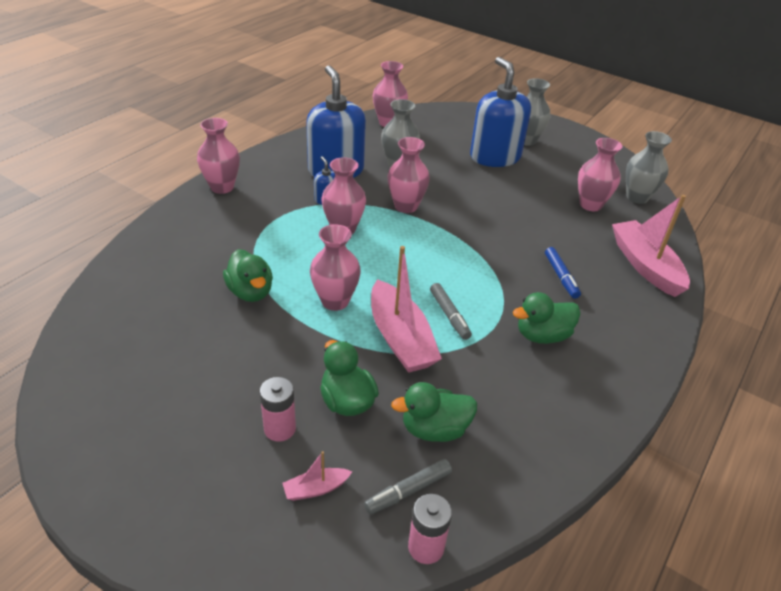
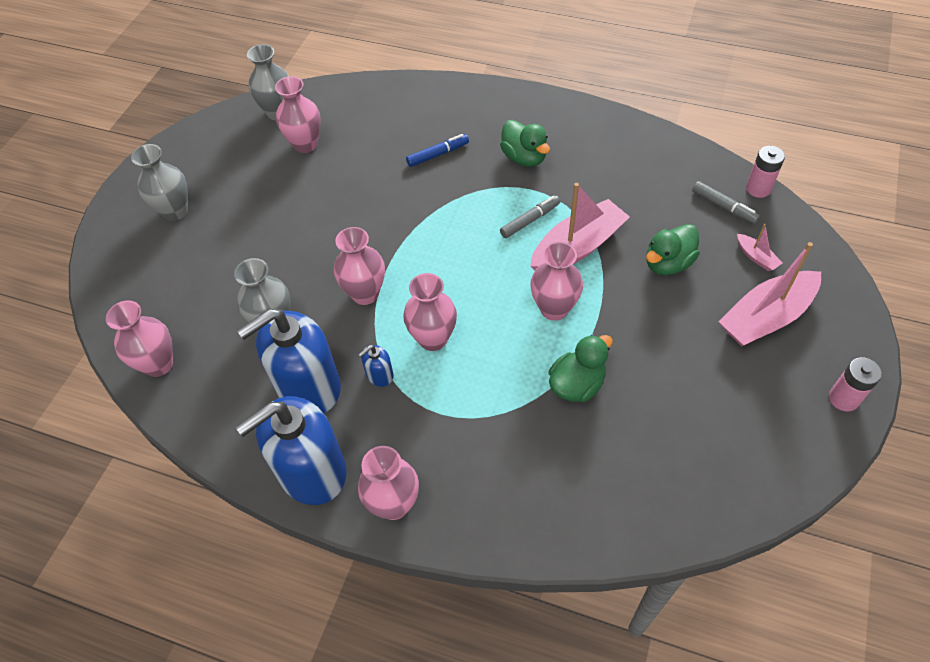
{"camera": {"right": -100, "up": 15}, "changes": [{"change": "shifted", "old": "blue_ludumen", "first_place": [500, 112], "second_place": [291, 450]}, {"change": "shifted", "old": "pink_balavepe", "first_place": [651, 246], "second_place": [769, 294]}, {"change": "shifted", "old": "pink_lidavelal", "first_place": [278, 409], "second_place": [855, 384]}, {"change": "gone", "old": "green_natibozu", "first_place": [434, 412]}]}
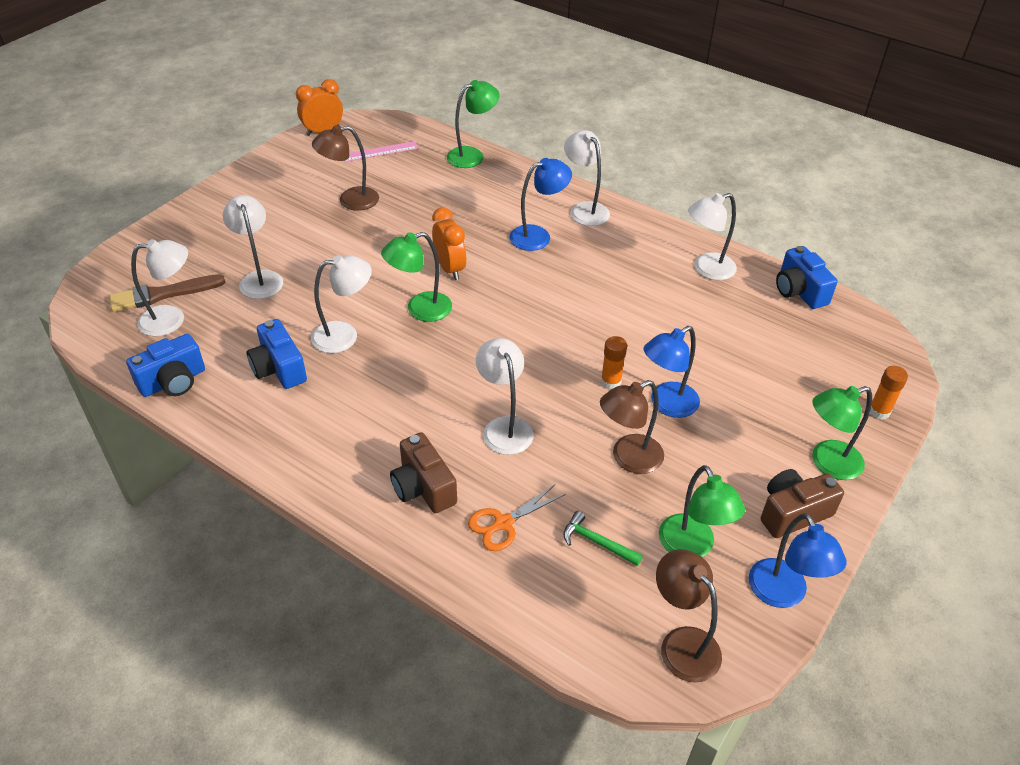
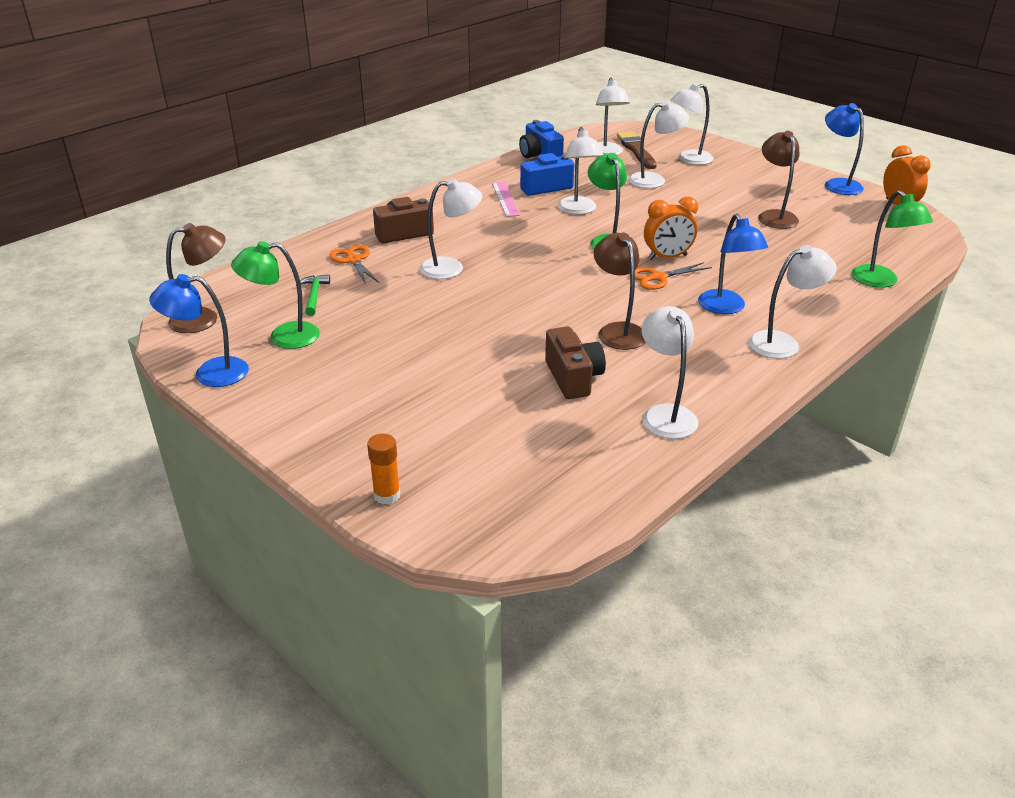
{"camera": {"right": 100, "up": -10}, "changes": [{"change": "shifted", "old": "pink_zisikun", "first_place": [380, 151], "second_place": [506, 199]}, {"change": "gone", "old": "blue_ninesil", "first_place": [807, 277]}, {"change": "shifted", "old": "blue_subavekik", "first_place": [672, 372], "second_place": [844, 149]}, {"change": "gone", "old": "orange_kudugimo", "first_place": [614, 363]}, {"change": "shifted", "old": "brown_subavekik", "first_place": [632, 427], "second_place": [619, 291]}, {"change": "gone", "old": "green_subavekik", "first_place": [842, 433]}, {"change": "shifted", "old": "brown_ninesil", "first_place": [802, 503], "second_place": [575, 363]}, {"change": "rotated", "old": "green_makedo", "first_place": [603, 538], "second_place": [315, 295], "degrees": -45}, {"change": "new", "new": "white_subavekik", "second_place": [692, 124]}, {"change": "new", "new": "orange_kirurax", "second_place": [673, 276]}]}
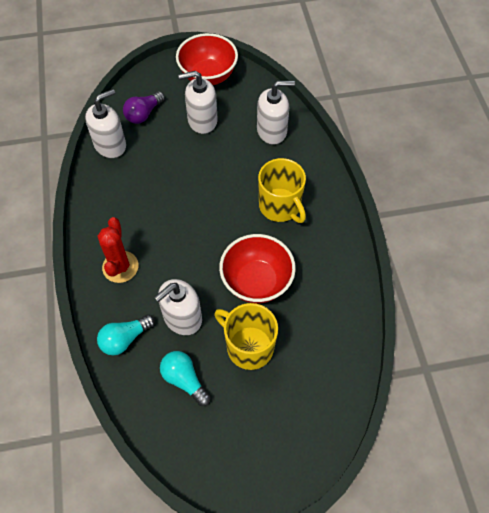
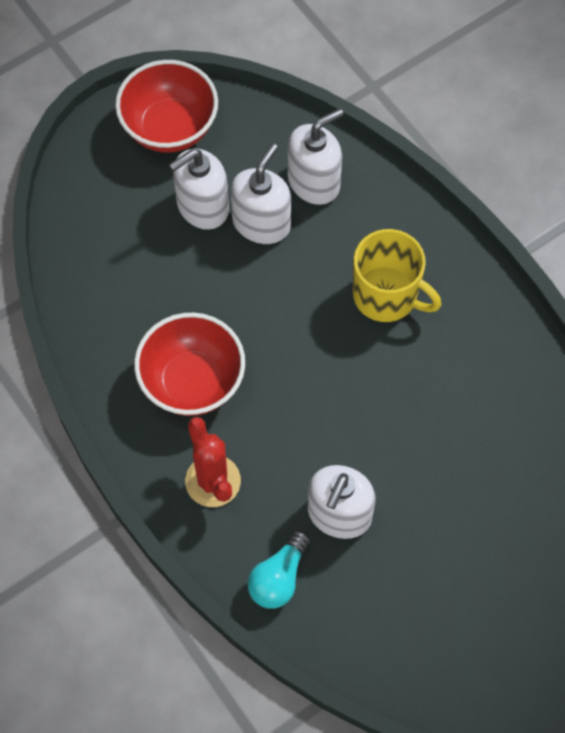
{"camera": {"right": -25, "up": 5}, "changes": [{"change": "shifted", "old": "white_ludumen", "first_place": [105, 123], "second_place": [260, 193]}, {"change": "gone", "old": "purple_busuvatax", "first_place": [144, 107]}, {"change": "shifted", "old": "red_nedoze", "first_place": [257, 268], "second_place": [189, 364]}, {"change": "gone", "old": "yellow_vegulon", "first_place": [246, 336]}, {"change": "gone", "old": "turquoise_busuvatax", "first_place": [185, 378]}]}
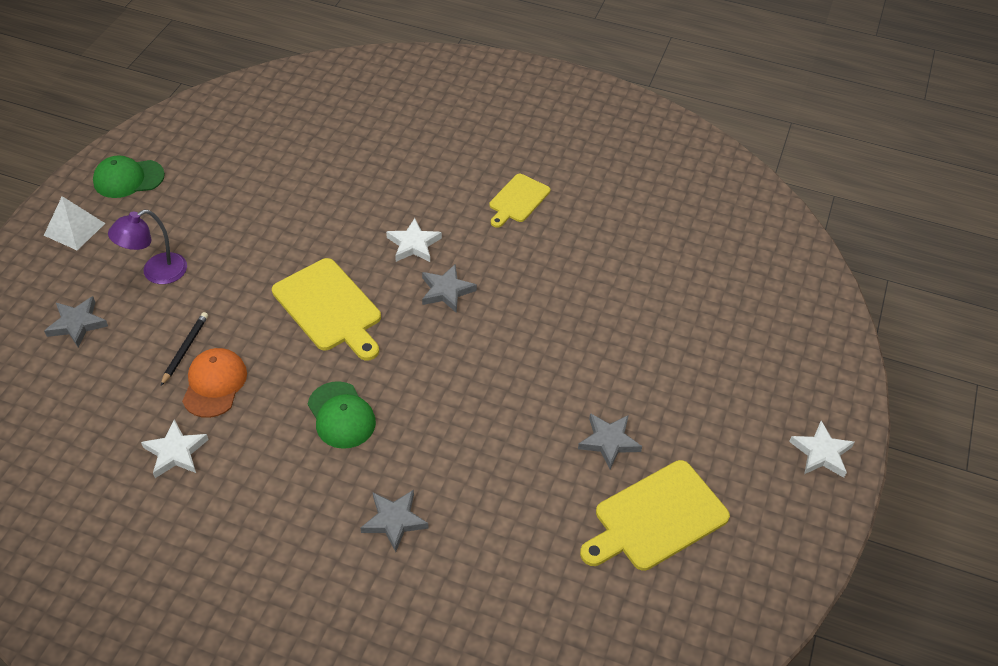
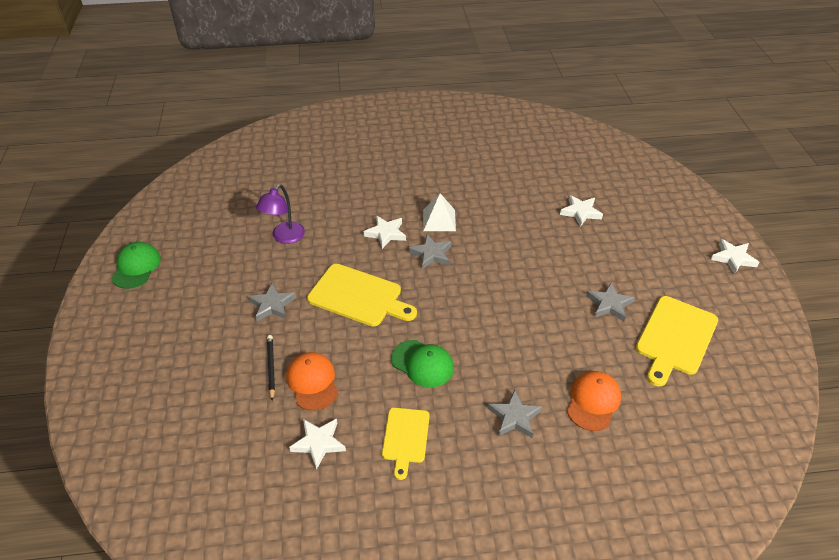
{"camera": {"right": -25, "up": -5}, "changes": [{"change": "rotated", "old": "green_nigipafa", "first_place": [129, 177], "second_place": [136, 265], "degrees": 135}, {"change": "shifted", "old": "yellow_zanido", "first_place": [519, 201], "second_place": [406, 444]}, {"change": "shifted", "old": "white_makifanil", "first_place": [74, 223], "second_place": [439, 212]}, {"change": "shifted", "old": "purple_subavekik", "first_place": [147, 247], "second_place": [280, 214]}, {"change": "shifted", "old": "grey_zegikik", "first_place": [76, 322], "second_place": [272, 301]}, {"change": "new", "new": "white_zegikik", "second_place": [581, 211]}, {"change": "new", "new": "orange_nigipafa", "second_place": [594, 401]}]}
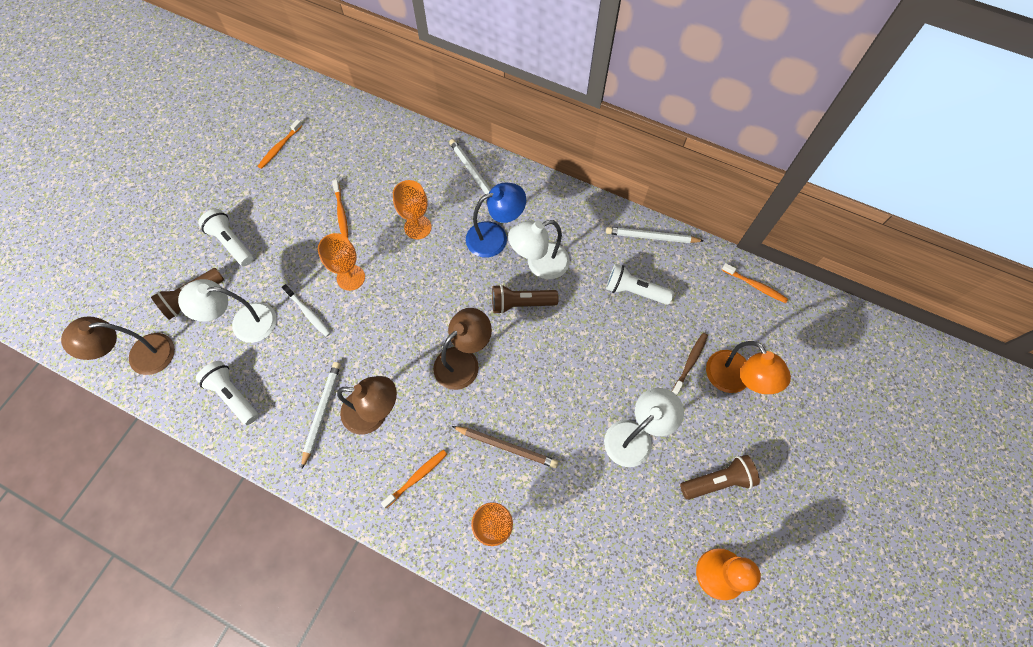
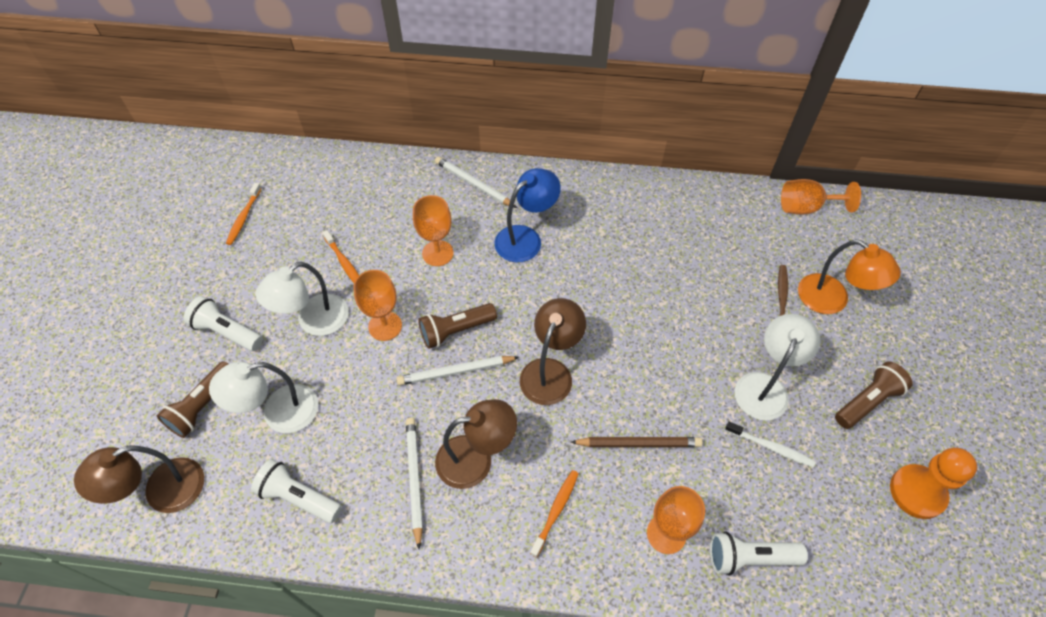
{"camera": {"right": -20, "up": -10}, "changes": [{"change": "shifted", "old": "white_subavekik", "first_place": [539, 249], "second_place": [302, 299]}, {"change": "shifted", "old": "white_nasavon", "first_place": [655, 235], "second_place": [458, 370]}, {"change": "swapped", "old": "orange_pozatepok", "new": "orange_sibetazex", "first_place": [755, 283], "second_place": [821, 197]}, {"change": "shifted", "old": "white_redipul", "first_place": [640, 284], "second_place": [759, 554]}, {"change": "shifted", "old": "white_pozatepok", "first_place": [306, 310], "second_place": [770, 445]}, {"change": "shifted", "old": "brown_redipul", "first_place": [525, 299], "second_place": [457, 326]}]}
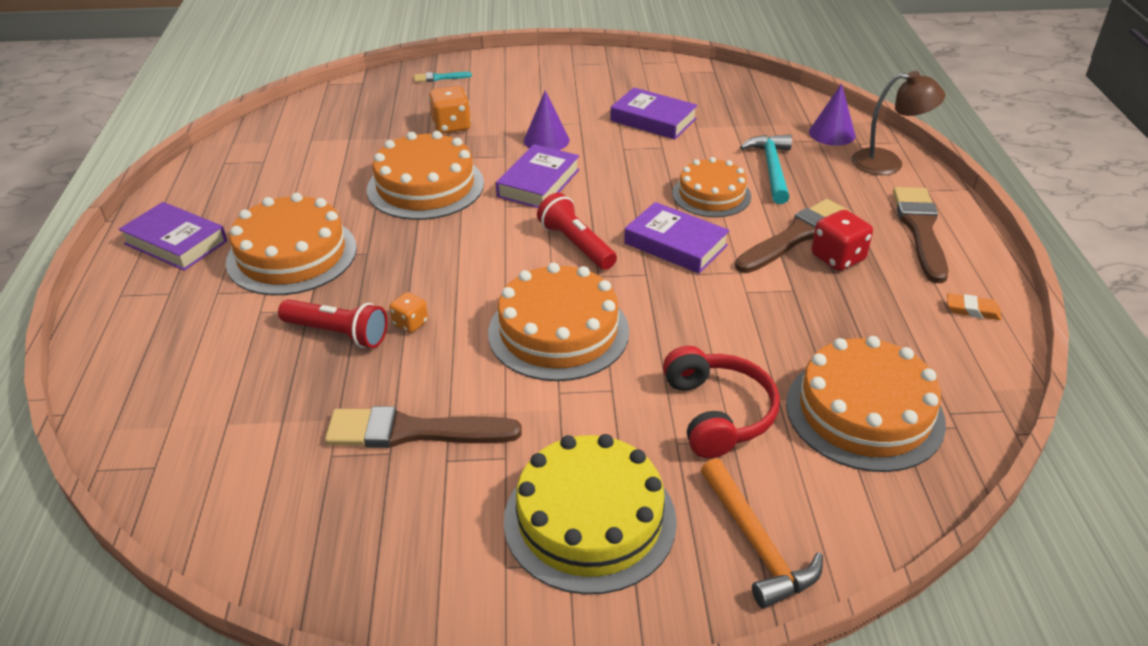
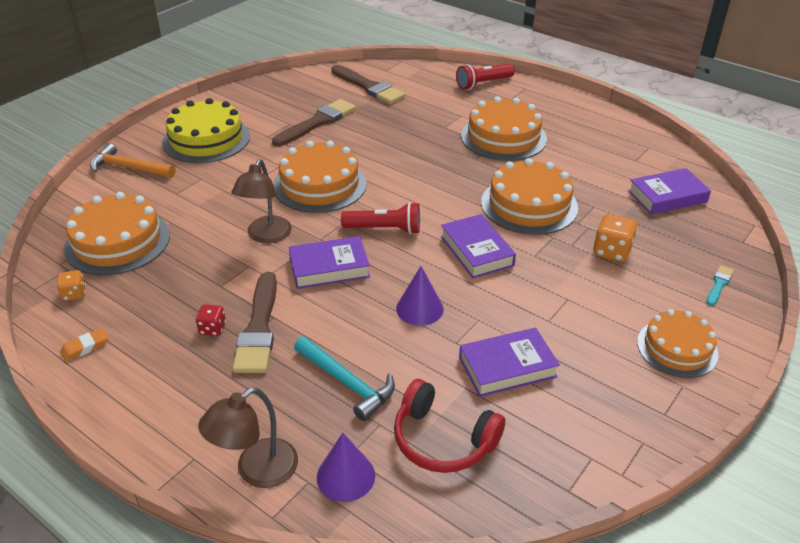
{"camera": {"right": 130, "up": 0}, "changes": [{"change": "shifted", "old": "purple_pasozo", "first_place": [547, 120], "second_place": [420, 296]}, {"change": "shifted", "old": "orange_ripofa", "first_place": [712, 187], "second_place": [677, 343]}, {"change": "shifted", "old": "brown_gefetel", "first_place": [920, 235], "second_place": [369, 84]}, {"change": "shifted", "old": "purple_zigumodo", "first_place": [173, 236], "second_place": [669, 191]}, {"change": "scaled", "old": "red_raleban", "first_place": [842, 240], "second_place": [211, 320], "factor": 0.61}, {"change": "shifted", "old": "orange_raleban", "first_place": [408, 312], "second_place": [71, 285]}, {"change": "shifted", "old": "red_redipul", "first_place": [333, 323], "second_place": [485, 77]}, {"change": "shifted", "old": "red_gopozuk", "first_place": [721, 402], "second_place": [449, 426]}, {"change": "new", "new": "brown_subavekik", "second_place": [262, 201]}]}
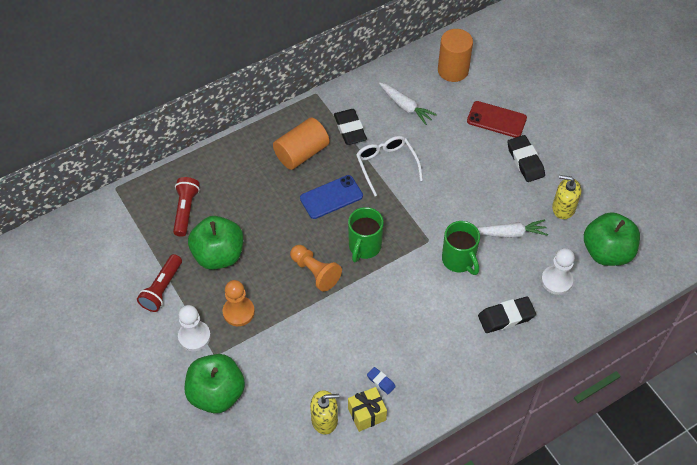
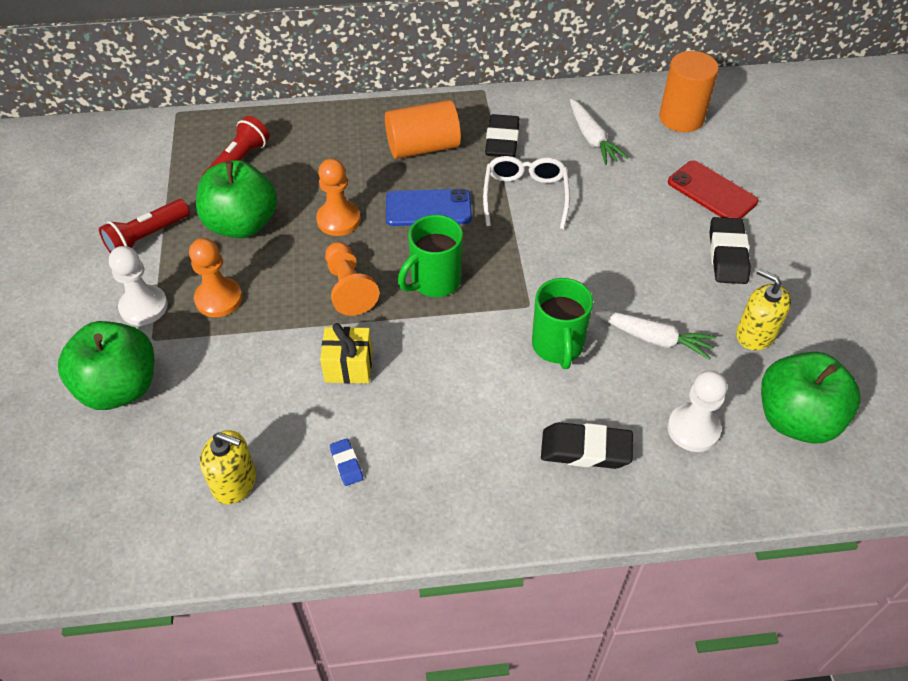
{"camera": {"right": 25, "up": -5}, "changes": [{"change": "shifted", "old": "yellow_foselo", "first_place": [367, 409], "second_place": [346, 353]}, {"change": "new", "new": "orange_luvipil", "second_place": [338, 197]}]}
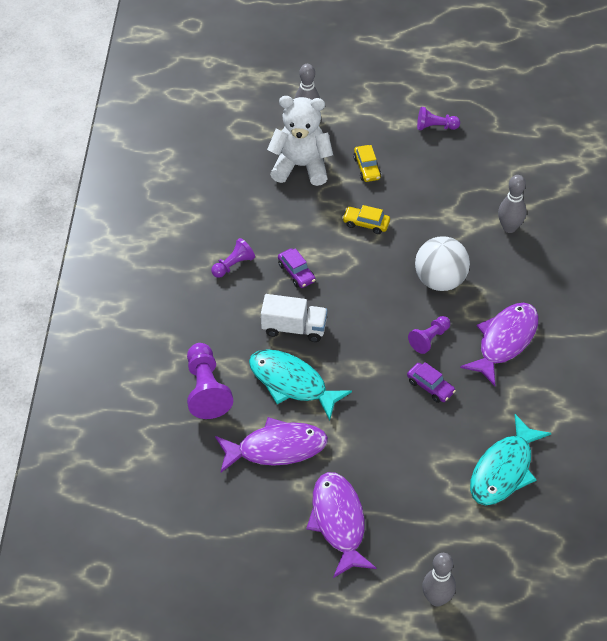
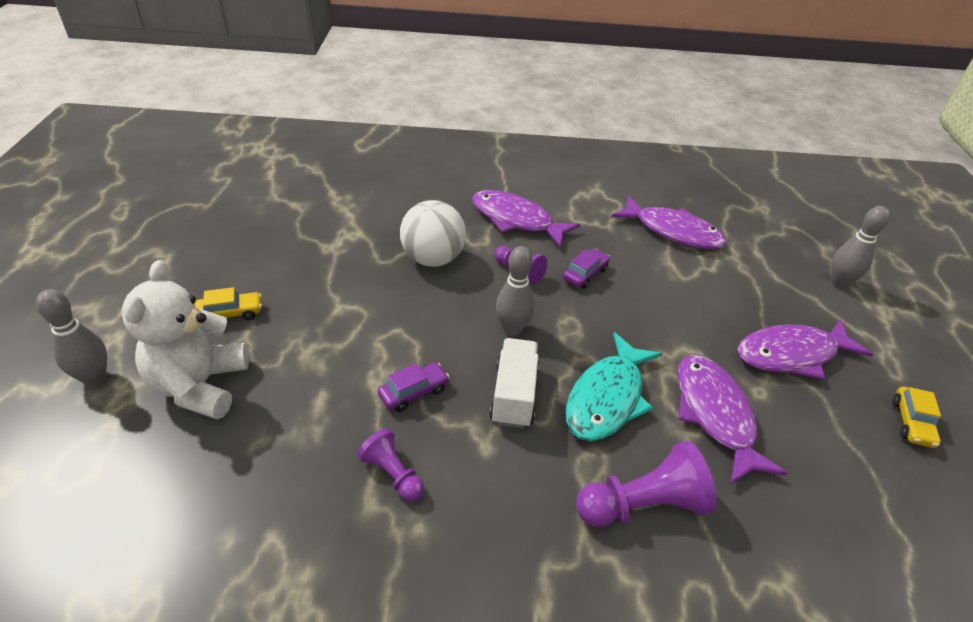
{"camera": {"right": -95, "up": -10}, "changes": [{"change": "gone", "old": "purple_luvipil", "first_place": [438, 118]}, {"change": "shifted", "old": "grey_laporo", "first_place": [512, 204], "second_place": [515, 291]}, {"change": "shifted", "old": "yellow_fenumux", "first_place": [366, 219], "second_place": [916, 417]}, {"change": "repainted", "old": "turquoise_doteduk", "new": "purple_doteduk", "first_place": [510, 459], "second_place": [669, 222]}]}
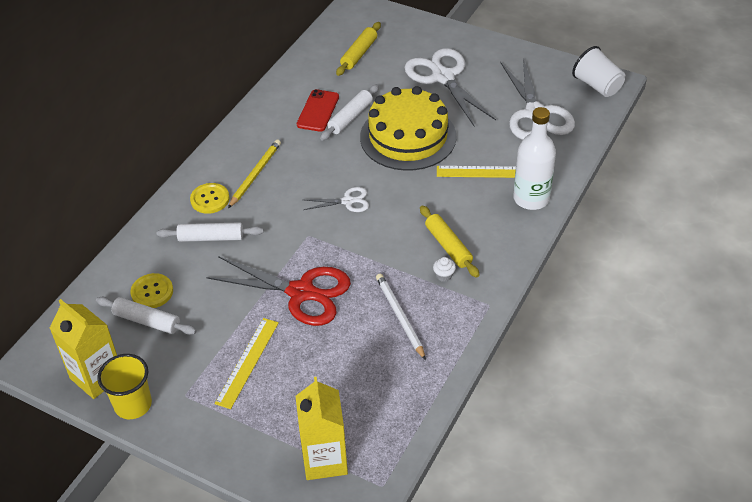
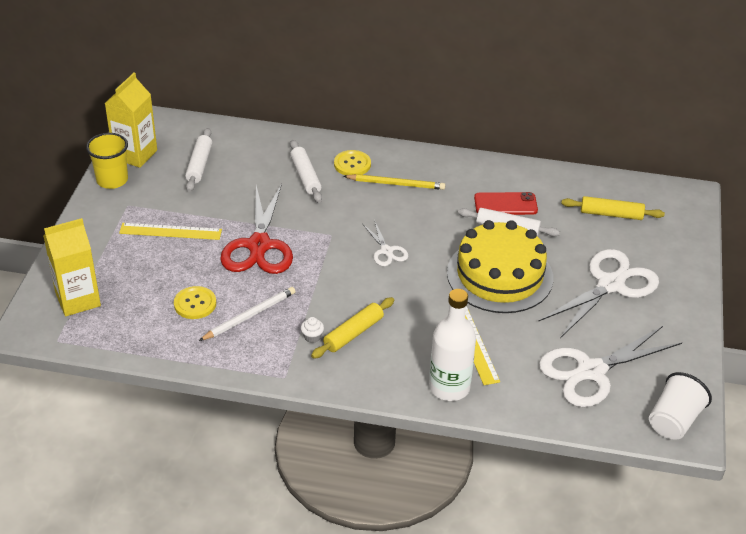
{"camera": {"right": 70, "up": -5}, "changes": [{"change": "shifted", "old": "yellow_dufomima", "first_place": [151, 290], "second_place": [195, 302]}]}
